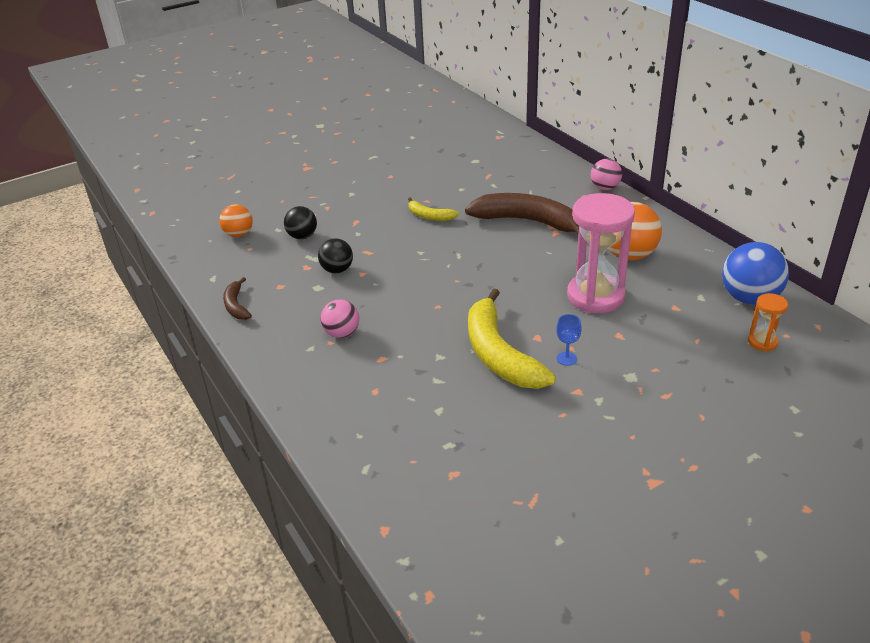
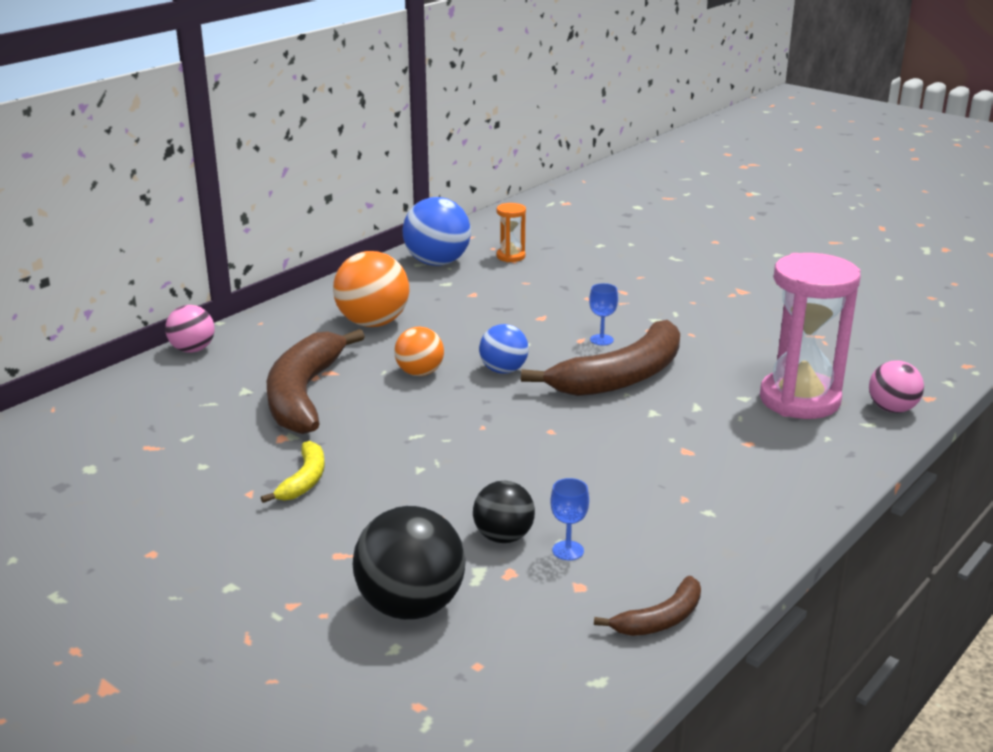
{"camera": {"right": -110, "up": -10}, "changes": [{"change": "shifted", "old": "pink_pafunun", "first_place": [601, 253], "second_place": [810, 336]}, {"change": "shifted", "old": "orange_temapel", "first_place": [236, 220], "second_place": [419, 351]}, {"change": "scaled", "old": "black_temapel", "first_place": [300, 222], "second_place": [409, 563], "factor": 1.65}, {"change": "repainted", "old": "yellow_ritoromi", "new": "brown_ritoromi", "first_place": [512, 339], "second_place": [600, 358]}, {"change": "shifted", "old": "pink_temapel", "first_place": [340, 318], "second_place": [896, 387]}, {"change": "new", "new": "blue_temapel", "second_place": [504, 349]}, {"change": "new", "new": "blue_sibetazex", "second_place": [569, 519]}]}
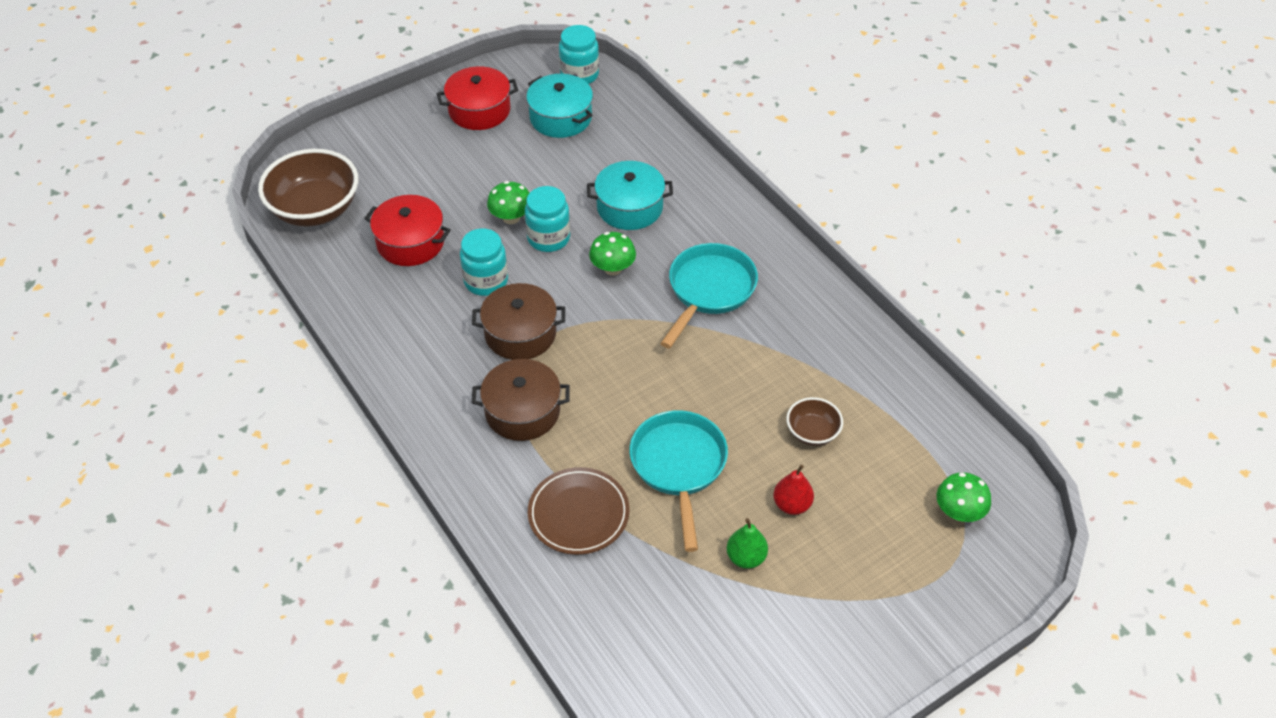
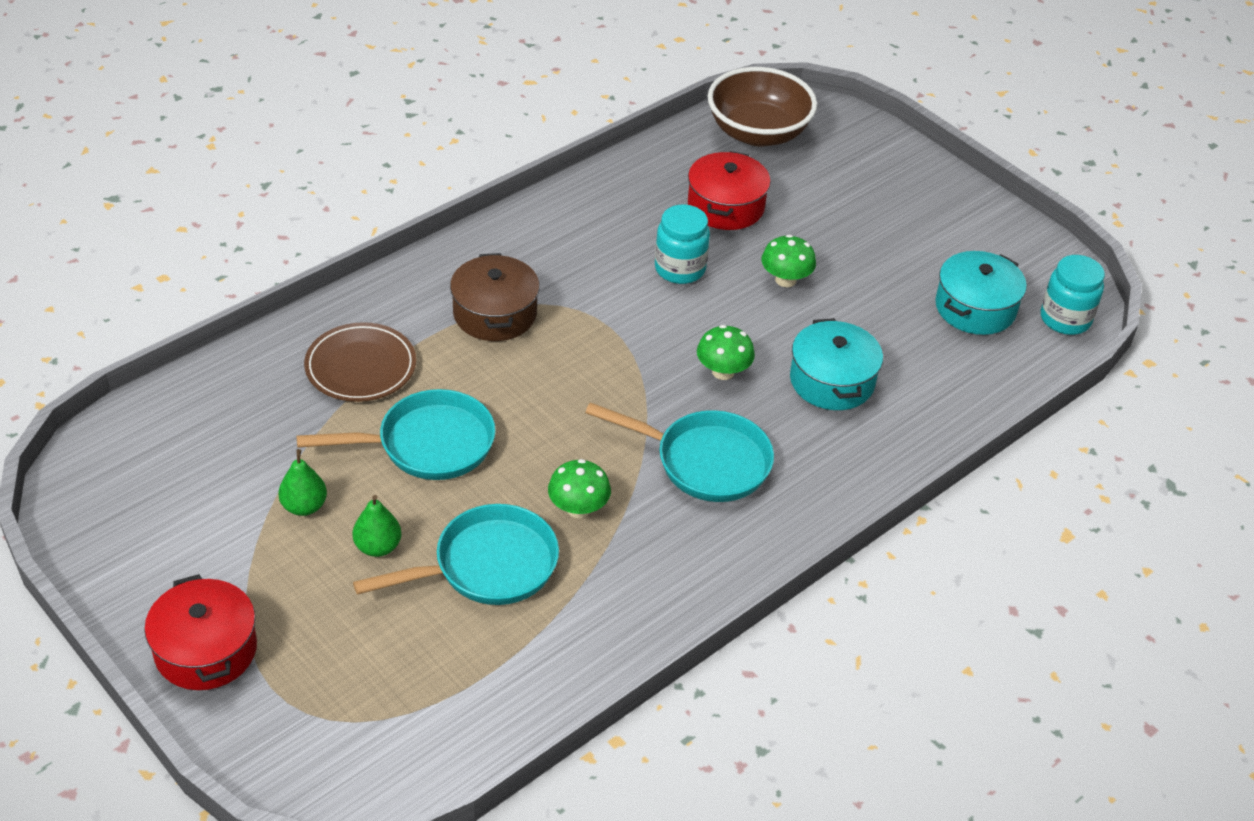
{"camera": {"right": 80, "up": -5}, "changes": [{"change": "shifted", "old": "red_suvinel", "first_place": [477, 98], "second_place": [201, 632]}, {"change": "gone", "old": "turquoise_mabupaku", "first_place": [547, 219]}, {"change": "gone", "old": "brown_suvinel", "first_place": [518, 321]}, {"change": "swapped", "old": "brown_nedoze", "new": "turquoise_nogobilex", "first_place": [814, 421], "second_place": [456, 554]}, {"change": "repainted", "old": "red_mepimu", "new": "green_mepimu", "first_place": [793, 490], "second_place": [376, 526]}, {"change": "shifted", "old": "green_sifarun", "first_place": [964, 497], "second_place": [579, 488]}]}
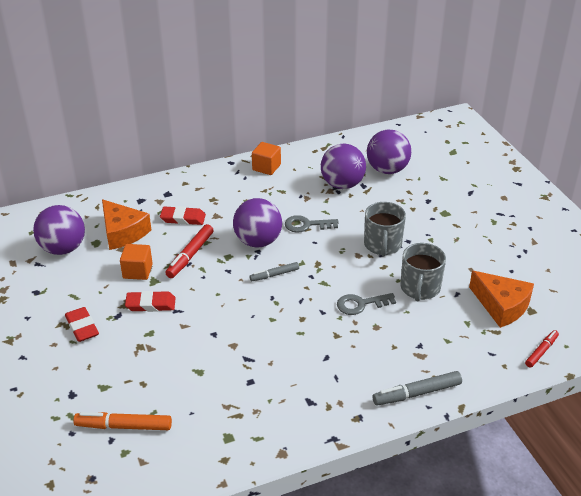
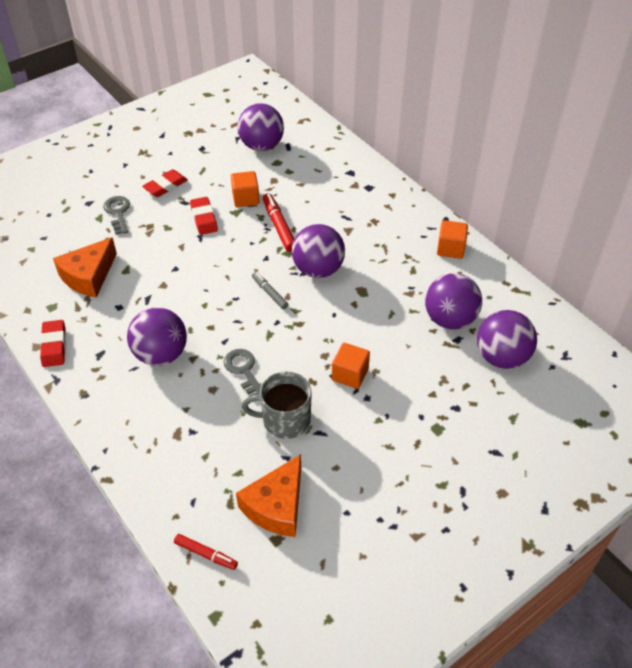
{"camera": {"right": 75, "up": 10}, "changes": [{"change": "shifted", "old": "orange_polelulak", "first_place": [126, 224], "second_place": [85, 267]}, {"change": "swapped", "old": "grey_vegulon", "new": "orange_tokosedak", "first_place": [385, 229], "second_place": [351, 366]}, {"change": "shifted", "old": "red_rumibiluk", "first_place": [183, 215], "second_place": [53, 343]}, {"change": "shifted", "old": "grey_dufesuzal", "first_place": [312, 224], "second_place": [116, 215]}, {"change": "rotated", "old": "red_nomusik", "first_place": [189, 251], "second_place": [278, 222], "degrees": 60}, {"change": "gone", "old": "grey_nomusik", "first_place": [417, 388]}, {"change": "gone", "old": "orange_nomusik", "first_place": [122, 421]}, {"change": "new", "new": "purple_temapel", "second_place": [157, 336]}]}
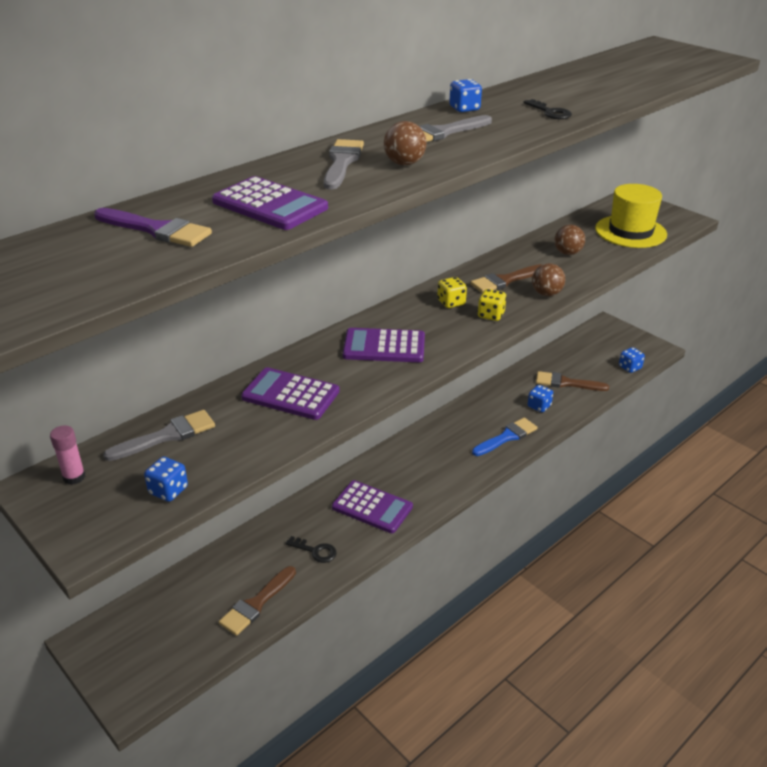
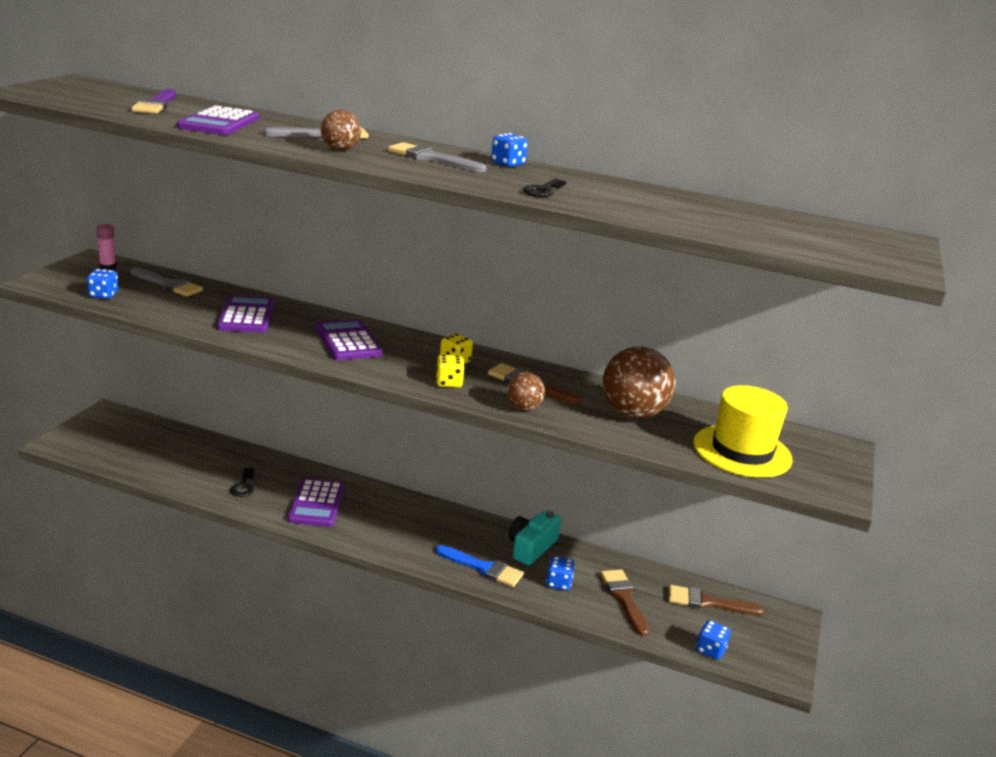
{"camera": {"right": 60, "up": -10}, "changes": [{"change": "scaled", "old": "brown_temapel", "first_place": [569, 240], "second_place": [639, 383], "factor": 1.86}, {"change": "shifted", "old": "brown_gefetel", "first_place": [257, 601], "second_place": [716, 600]}, {"change": "new", "new": "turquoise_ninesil", "second_place": [534, 537]}]}
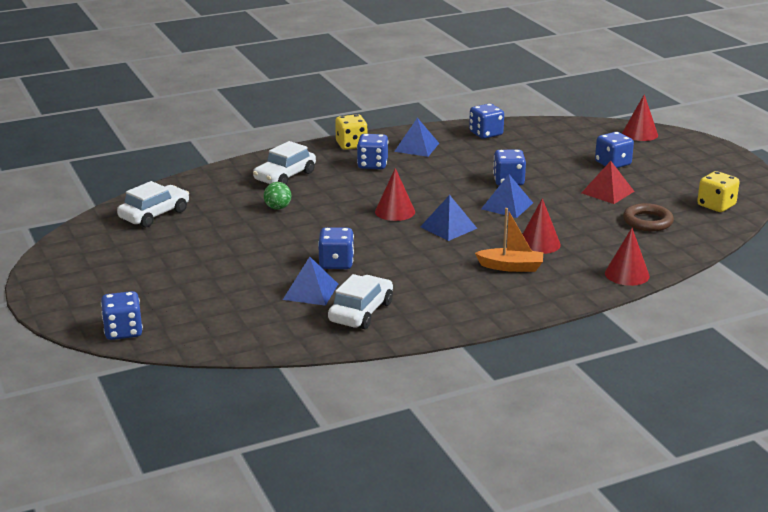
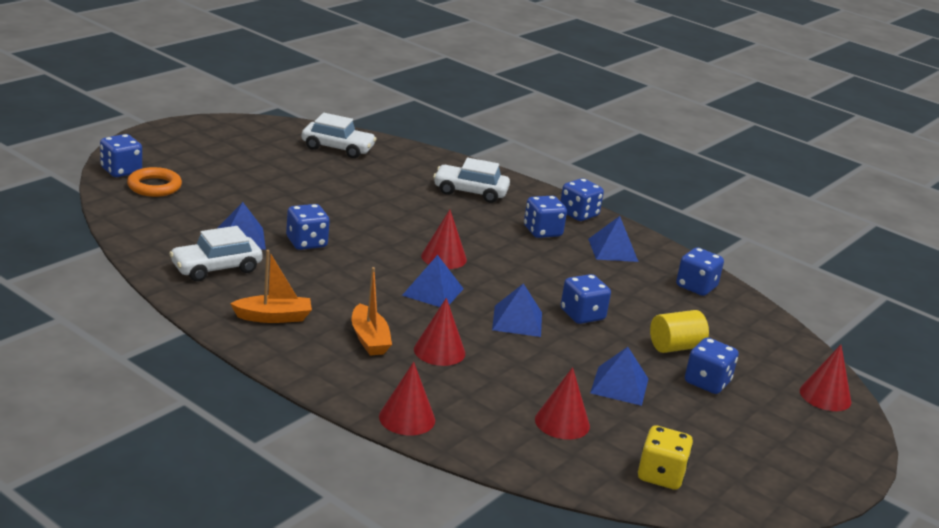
{"camera": {"right": 60, "up": 0}, "changes": [{"change": "repainted", "old": "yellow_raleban", "new": "blue_raleban", "first_place": [351, 132], "second_place": [582, 199]}, {"change": "repainted", "old": "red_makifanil", "new": "blue_makifanil", "first_place": [608, 182], "second_place": [619, 376]}, {"change": "gone", "old": "green_temapel", "first_place": [277, 196]}, {"change": "swapped", "old": "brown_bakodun", "new": "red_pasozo", "first_place": [648, 217], "second_place": [562, 403]}, {"change": "rotated", "old": "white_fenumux", "first_place": [360, 301], "second_place": [216, 253], "degrees": 150}, {"change": "new", "new": "orange_bakodun", "second_place": [154, 182]}, {"change": "new", "new": "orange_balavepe", "second_place": [271, 286]}, {"change": "new", "new": "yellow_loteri", "second_place": [679, 331]}]}
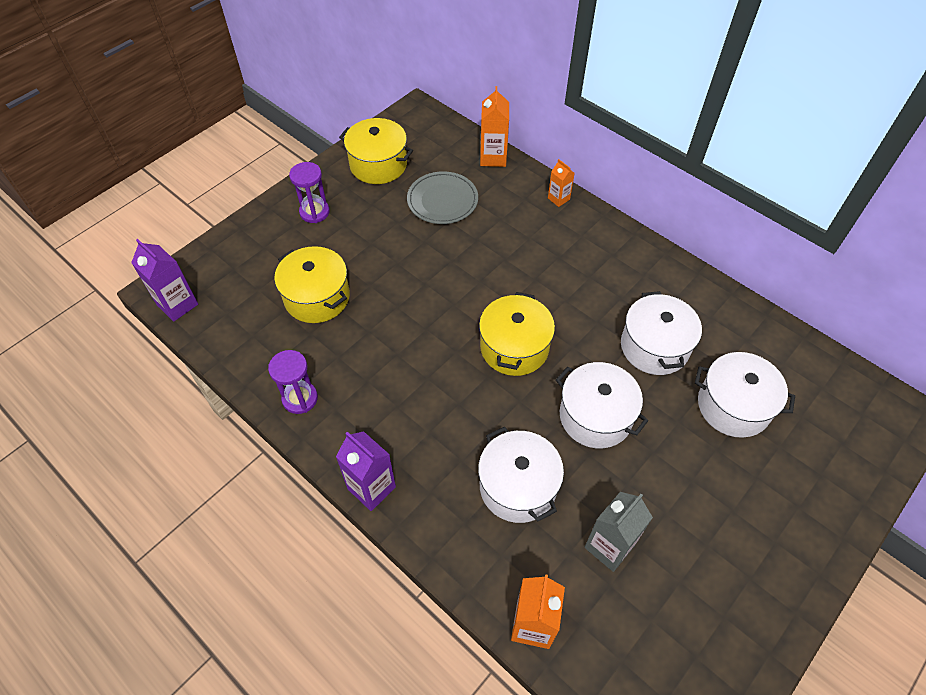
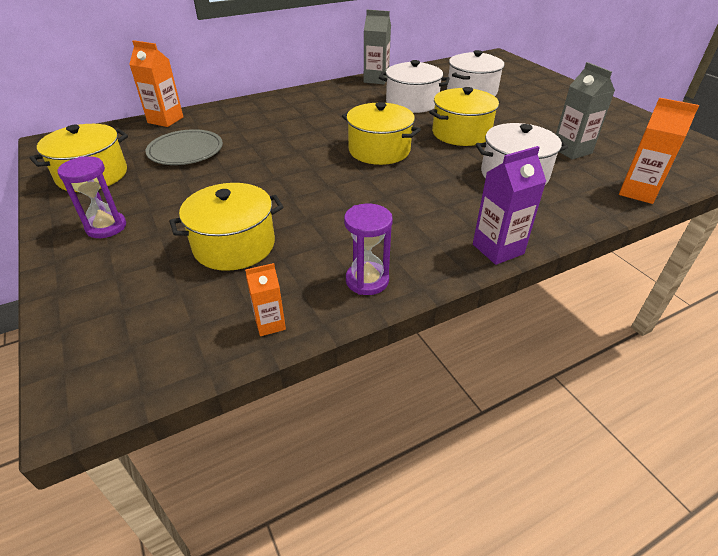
{"camera": {"right": -70, "up": -15}, "changes": [{"change": "shifted", "old": "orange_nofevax", "first_place": [561, 183], "second_place": [265, 299]}, {"change": "gone", "old": "purple_nofevax", "first_place": [164, 280]}, {"change": "repainted", "old": "white_suvinel", "new": "yellow_suvinel", "first_place": [602, 405], "second_place": [464, 116]}, {"change": "new", "new": "grey_nofevax", "second_place": [377, 47]}]}
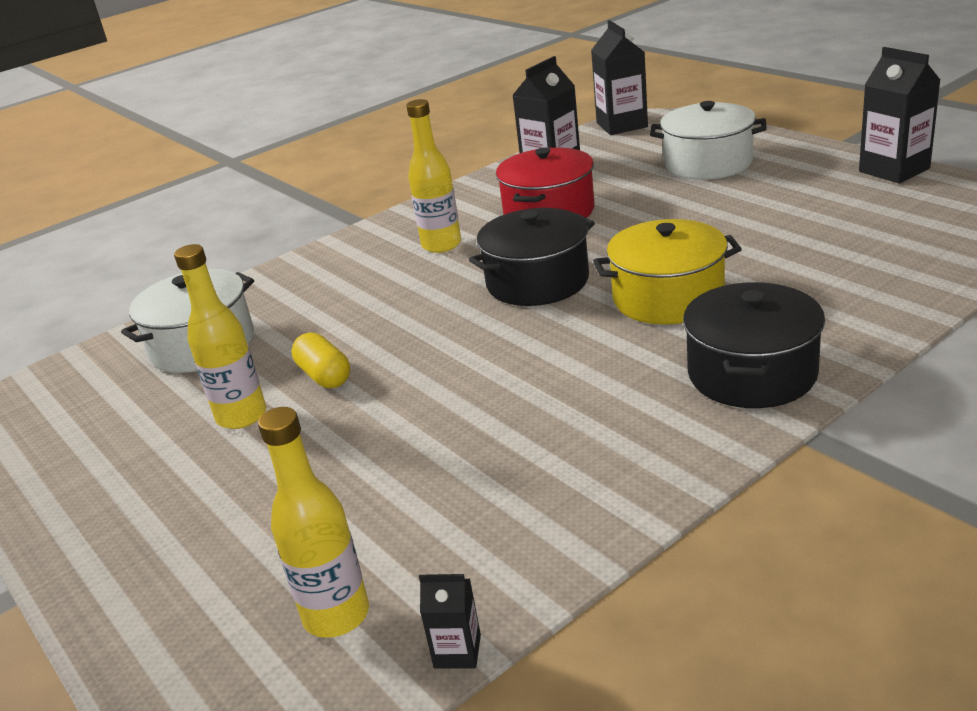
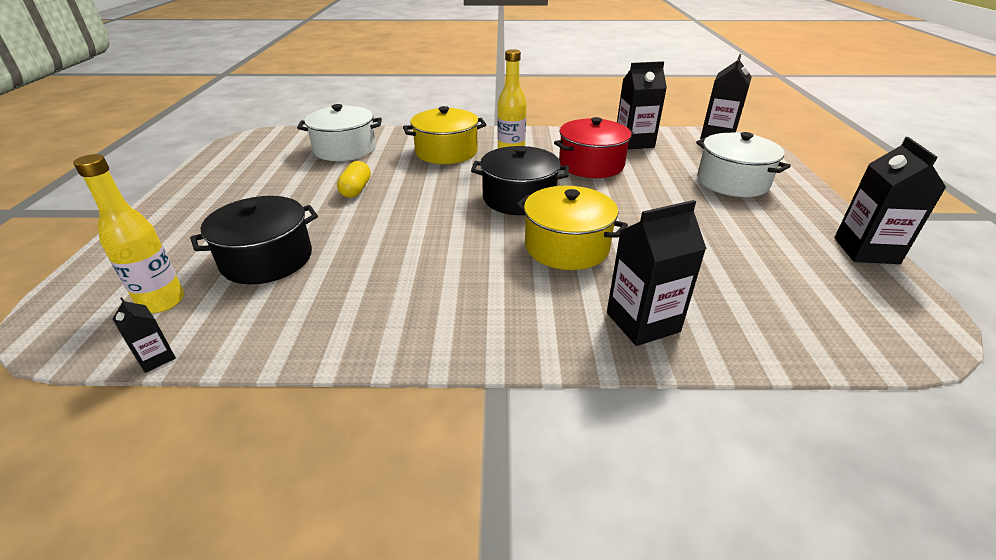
{"camera": {"right": 35, "up": 5}, "changes": [{"change": "gone", "old": "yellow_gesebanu", "first_place": [220, 336]}, {"change": "shifted", "old": "black_suvinel", "first_place": [754, 345], "second_place": [254, 240]}, {"change": "new", "new": "yellow_suvinel", "second_place": [444, 135]}, {"change": "new", "new": "black_nofevax", "second_place": [657, 273]}]}
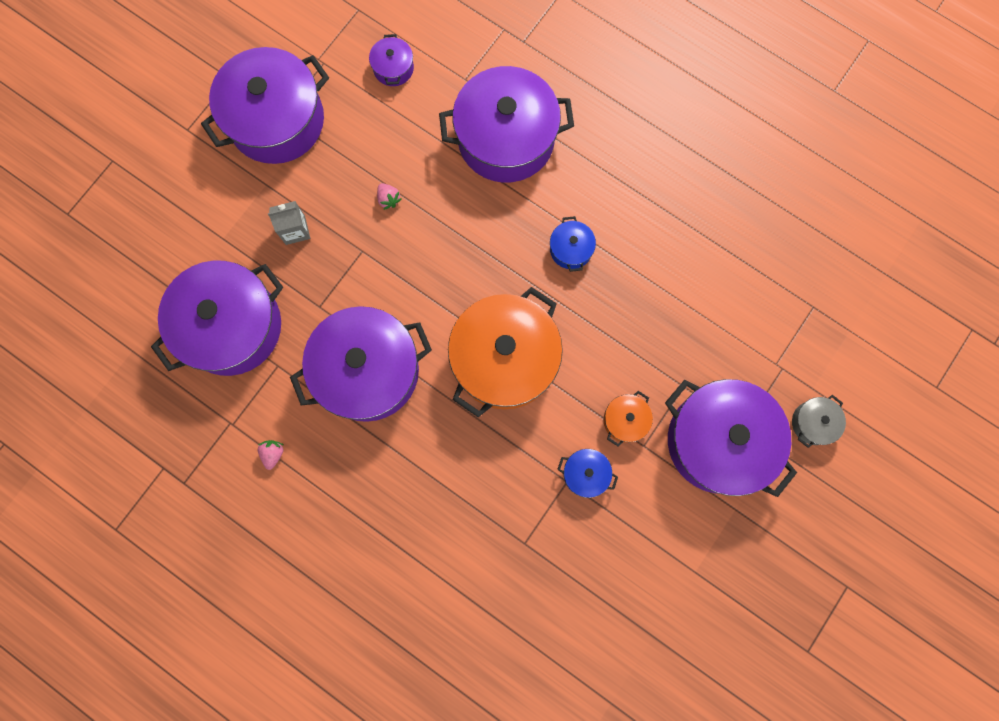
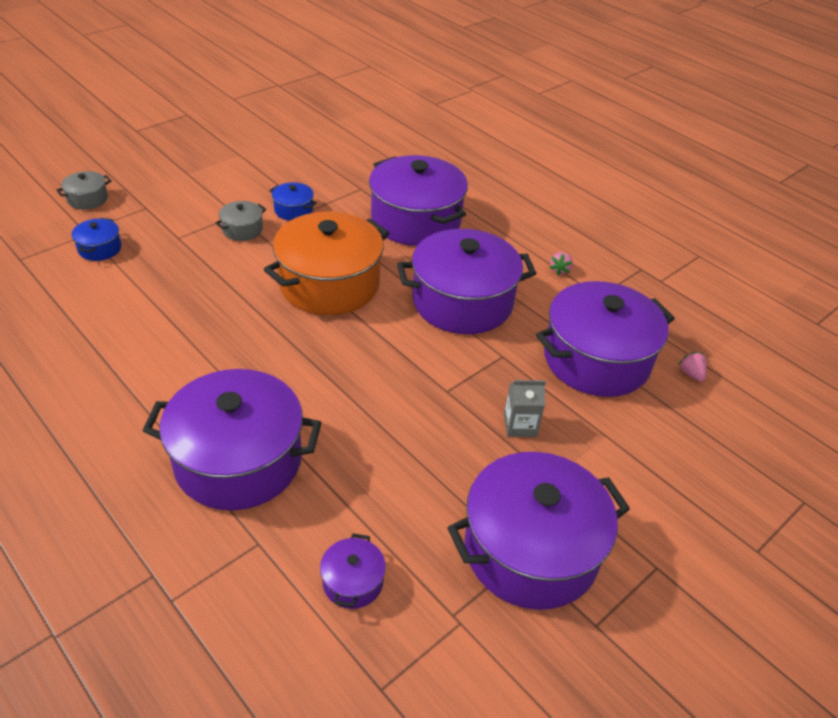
{"camera": {"right": -170, "up": -35}, "changes": [{"change": "shifted", "old": "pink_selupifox", "first_place": [389, 196], "second_place": [692, 367]}, {"change": "shifted", "old": "blue_suvinel", "first_place": [573, 244], "second_place": [97, 239]}, {"change": "shifted", "old": "purple_suvinel", "first_place": [731, 438], "second_place": [418, 200]}, {"change": "repainted", "old": "orange_suvinel", "new": "grey_suvinel", "first_place": [628, 418], "second_place": [240, 221]}]}
